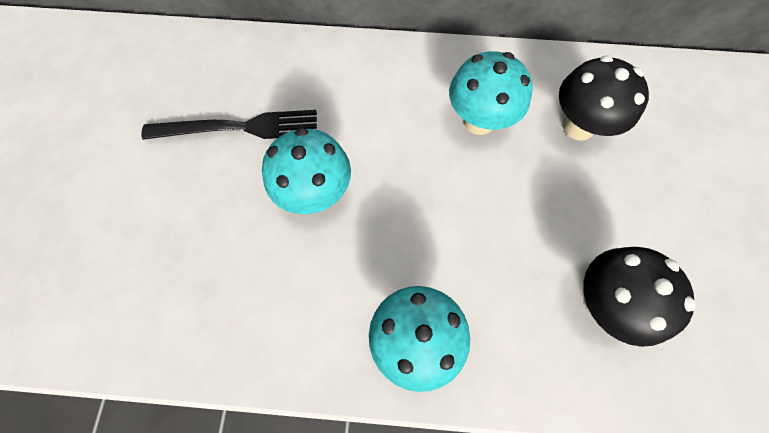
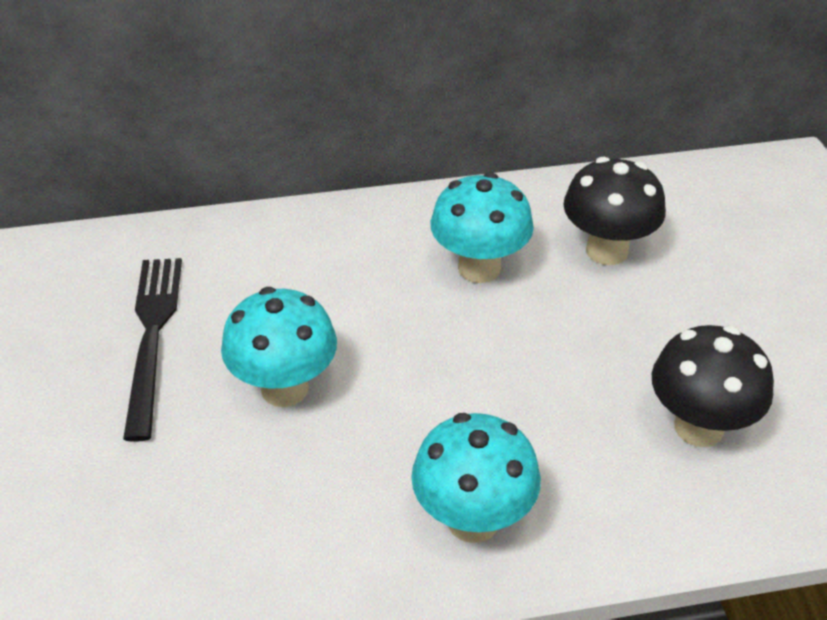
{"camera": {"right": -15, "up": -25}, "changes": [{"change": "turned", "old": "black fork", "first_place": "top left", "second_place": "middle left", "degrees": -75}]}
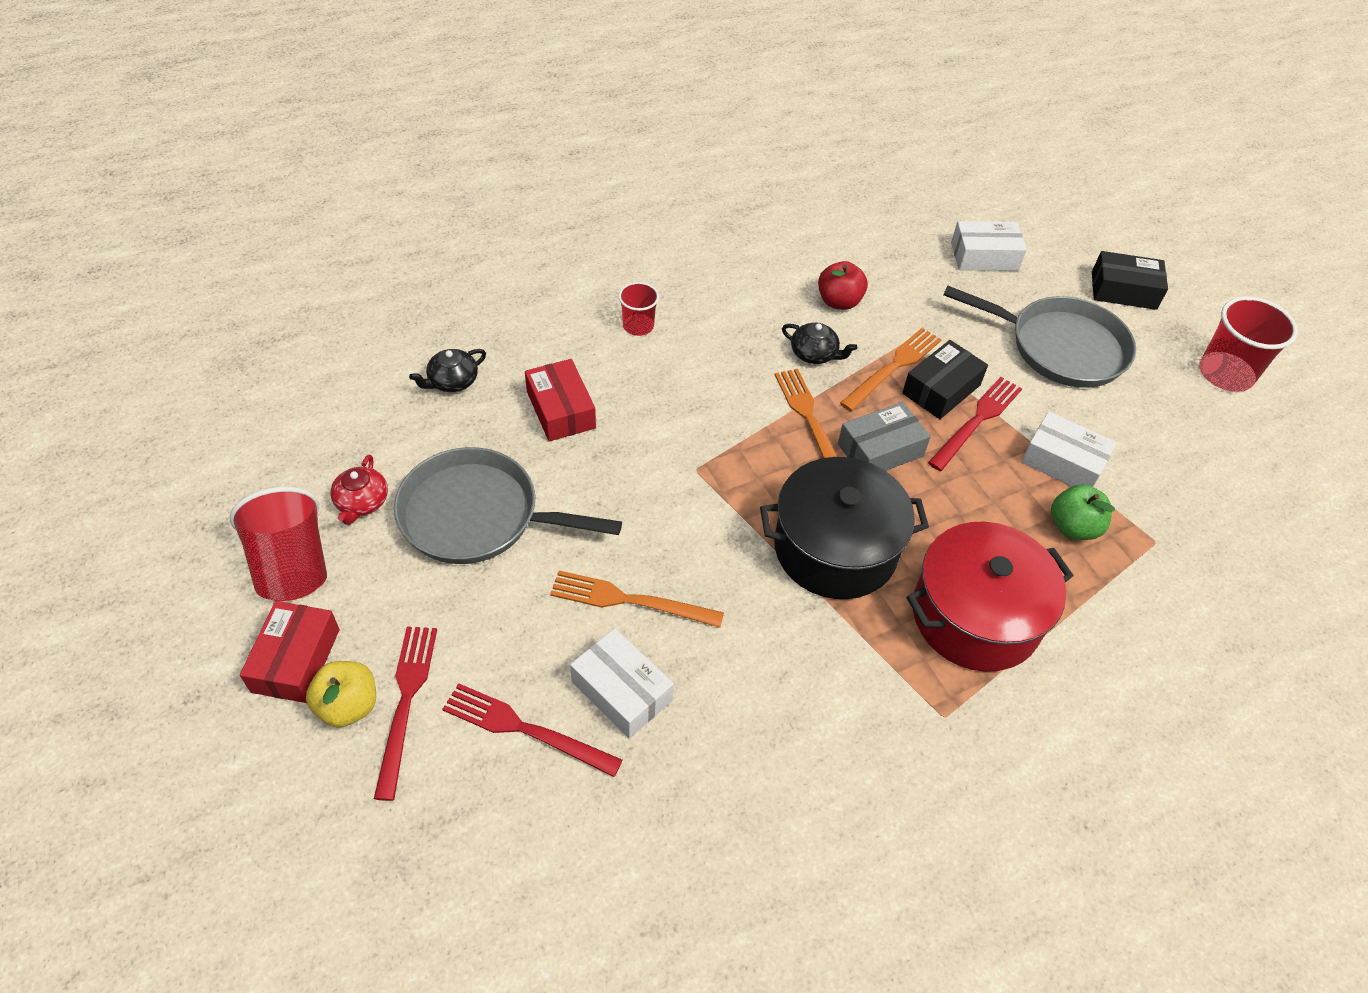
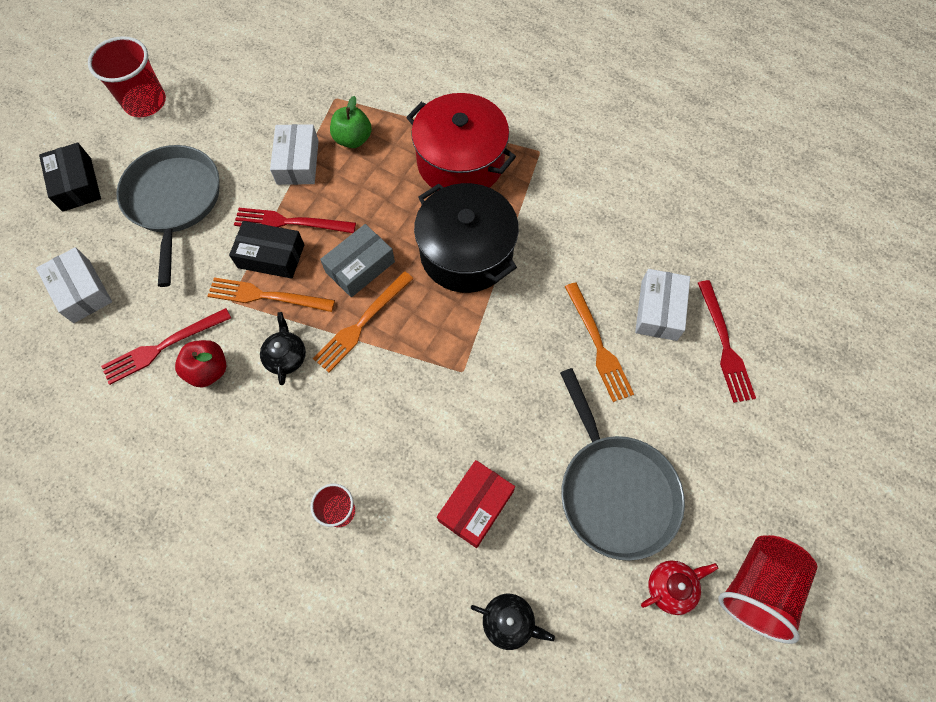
{"camera": {"right": -120, "up": 15}, "changes": [{"change": "turned", "old": "grey box", "first_place": "centre", "second_place": "centre", "degrees": -75}, {"change": "removed", "old": "red box (1st from left)", "first_place": "middle left"}, {"change": "moved", "old": "red fork (1st from left)", "first_place": "bottom left", "second_place": "middle left"}, {"change": "removed", "old": "yellow apple", "first_place": "bottom left"}]}
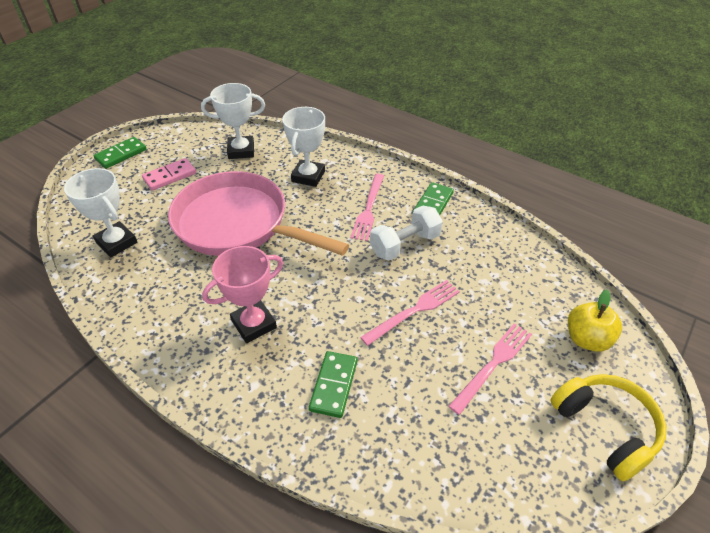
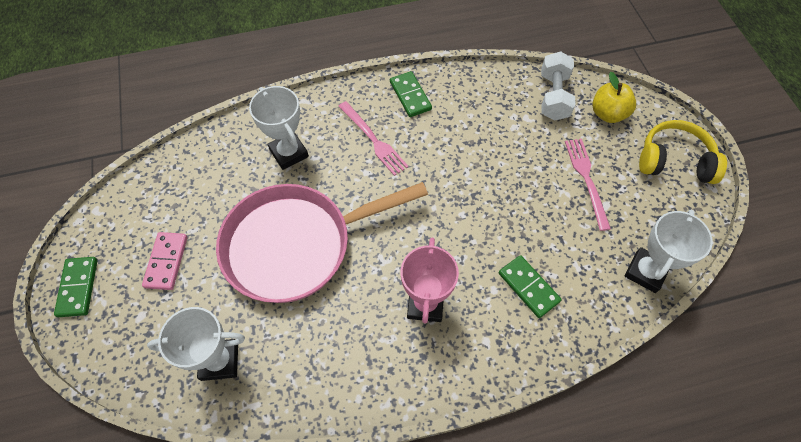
{"camera": {"right": -50, "up": 15}, "changes": [{"change": "moved", "old": "white trophy (2nd from left in the first image)", "new": "white trophy (3rd from left)", "first_place": "top left", "second_place": "middle right"}, {"change": "moved", "old": "white dumbbell", "first_place": "centre", "second_place": "top right"}, {"change": "removed", "old": "pink fork (2nd from left)", "first_place": "centre"}]}
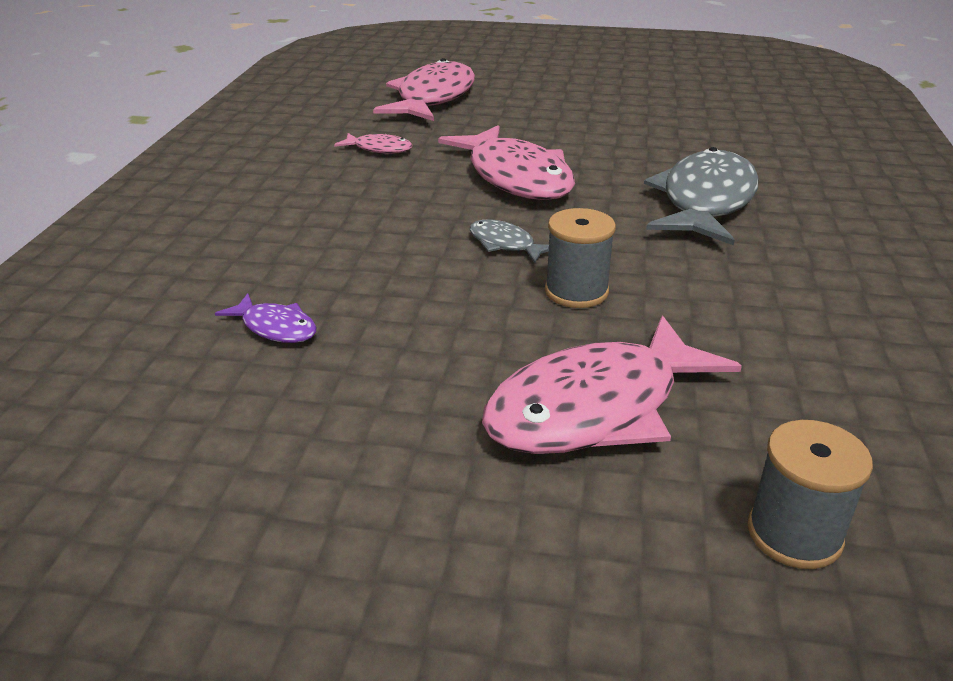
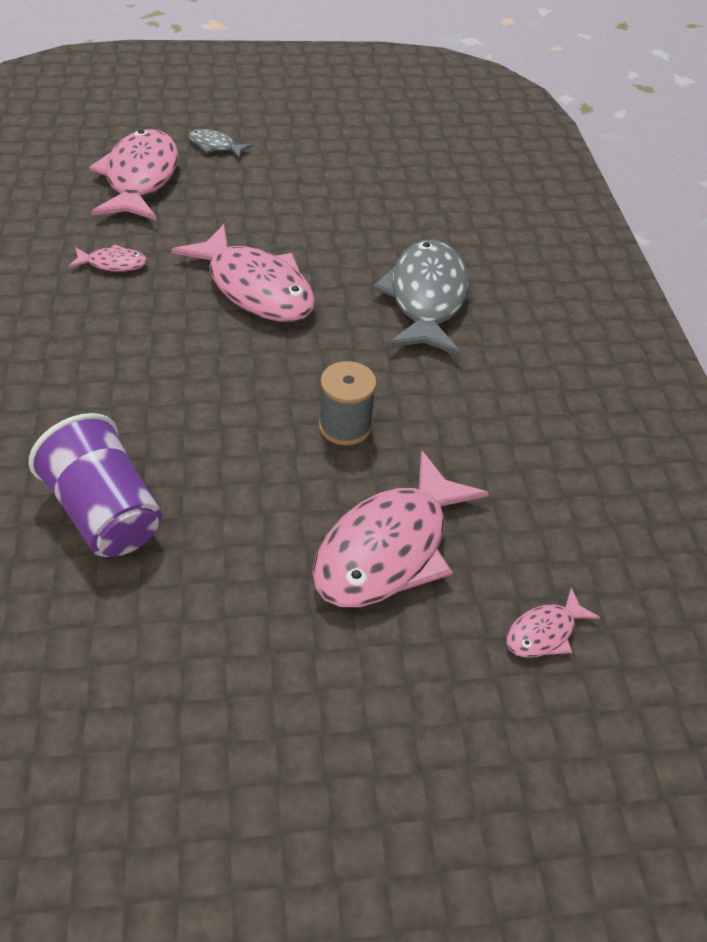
{"camera": {"right": -20, "up": 15}, "changes": [{"change": "moved", "old": "grey fish (1st from left)", "first_place": "centre", "second_place": "top left"}, {"change": "replaced", "old": "purple fish", "new": "purple cup", "first_place": "middle left", "second_place": "middle left"}, {"change": "replaced", "old": "grey spool (2nd from left)", "new": "pink fish (5th from left)", "first_place": "bottom right", "second_place": "middle right"}]}
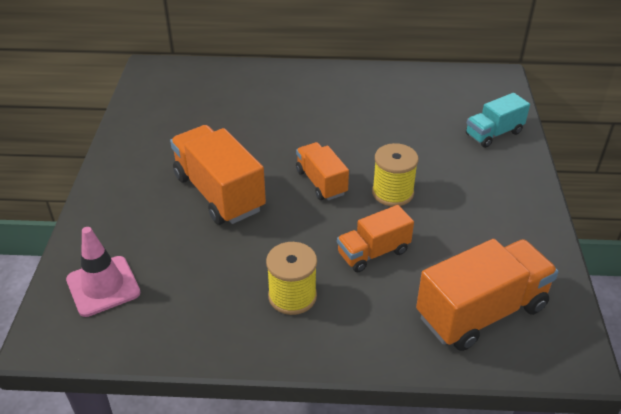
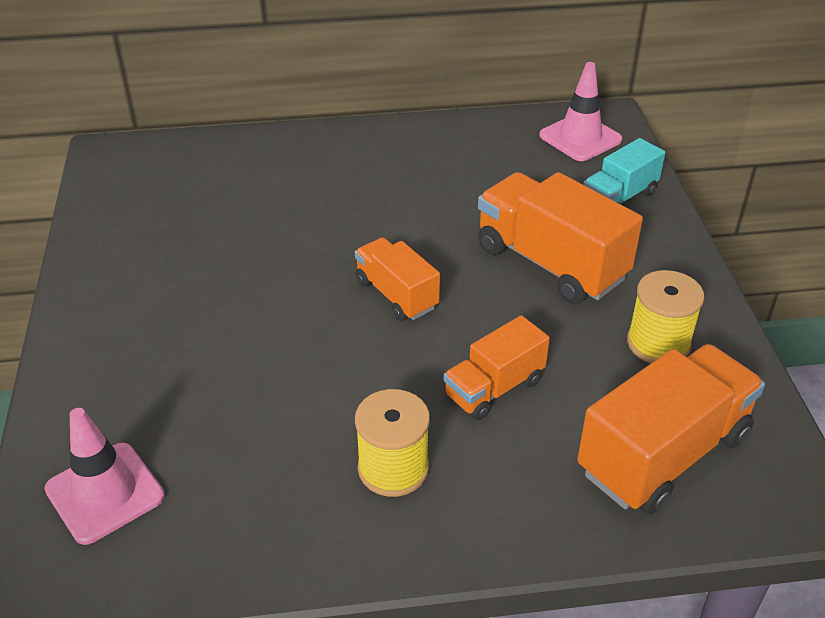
{"camera": {"right": -10, "up": 0}, "changes": [{"change": "moved", "old": "orange truck (1st from left in the first image)", "new": "orange truck (3rd from left)", "first_place": "centre", "second_place": "middle right"}, {"change": "moved", "old": "yellow spool (2nd from left)", "first_place": "centre", "second_place": "middle right"}, {"change": "added", "new": "pink traffic cone (2nd from left)", "second_place": "top right"}]}
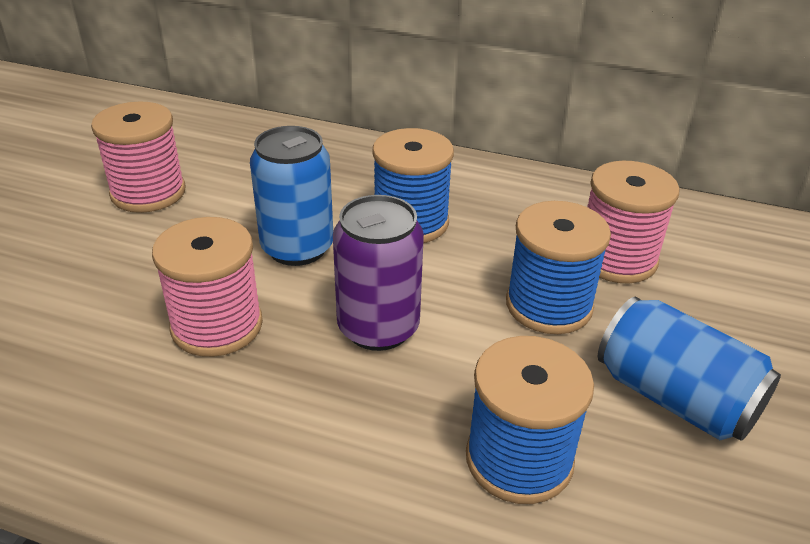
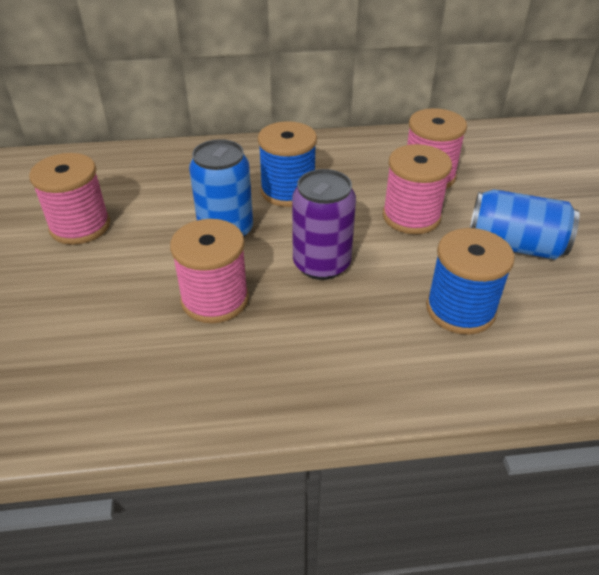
{"camera": {"right": -25, "up": 5}, "changes": [{"change": "recoloured", "old": "blue spool (3rd from left)", "new": "pink spool (3rd from left)", "first_place": "middle right", "second_place": "top right"}]}
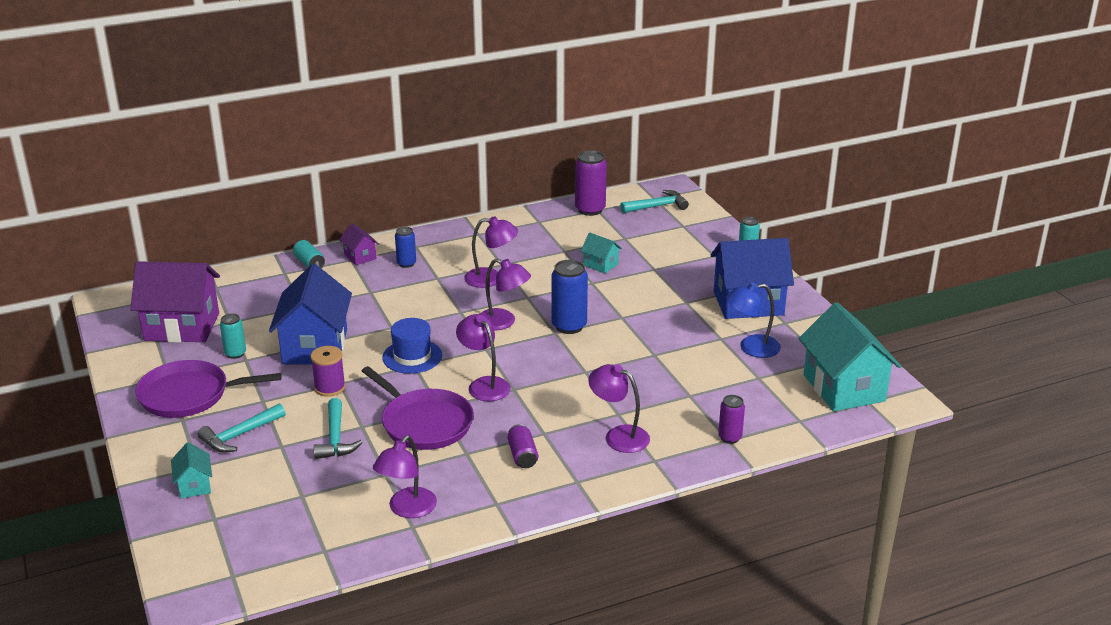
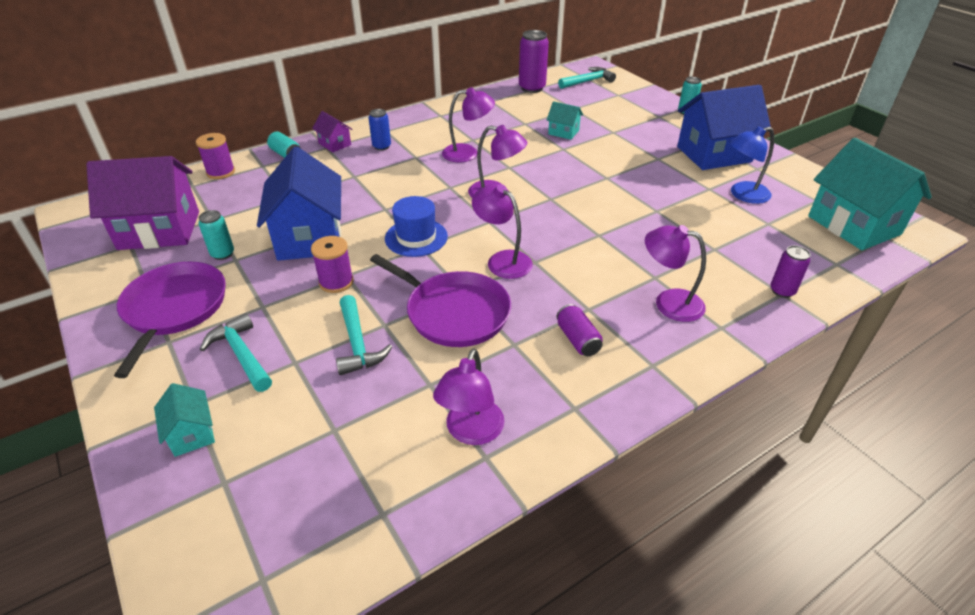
{"camera": {"right": -10, "up": 10}, "changes": [{"change": "removed", "old": "blue can (2nd from left)", "first_place": "centre"}, {"change": "turned", "old": "purple pan (1st from left)", "first_place": "middle left", "second_place": "middle left", "degrees": 105}, {"change": "turned", "old": "turquoise hammer (1st from left)", "first_place": "bottom left", "second_place": "middle left", "degrees": 105}, {"change": "added", "new": "purple spool (1st from left)", "second_place": "top left"}]}
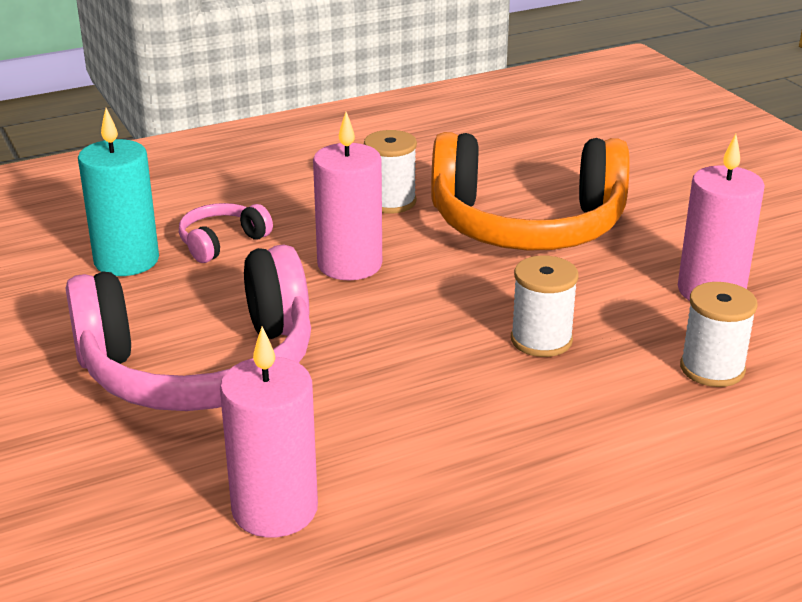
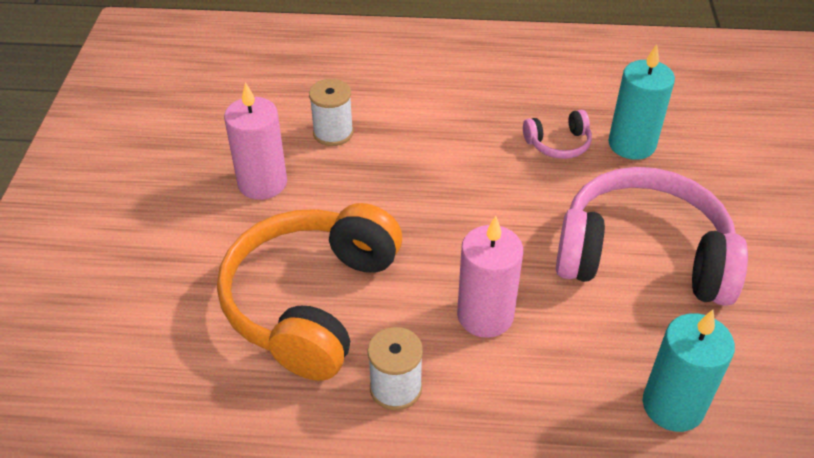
{"camera": {"right": -150, "up": 15}, "changes": [{"change": "turned", "old": "orange headphones", "first_place": "top centre", "second_place": "centre", "degrees": -105}, {"change": "moved", "old": "pink headphones (2nd from left in the first image)", "new": "pink headphones (1st from left)", "first_place": "middle left", "second_place": "top right"}, {"change": "removed", "old": "white spool (2nd from left)", "first_place": "middle right"}, {"change": "recoloured", "old": "pink candle (1st from left)", "new": "turquoise candle (1st from left)", "first_place": "bottom centre", "second_place": "top right"}]}
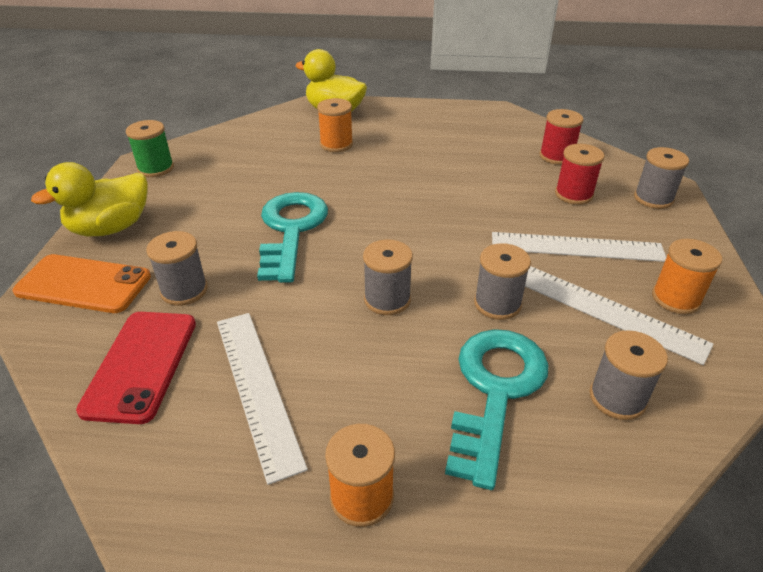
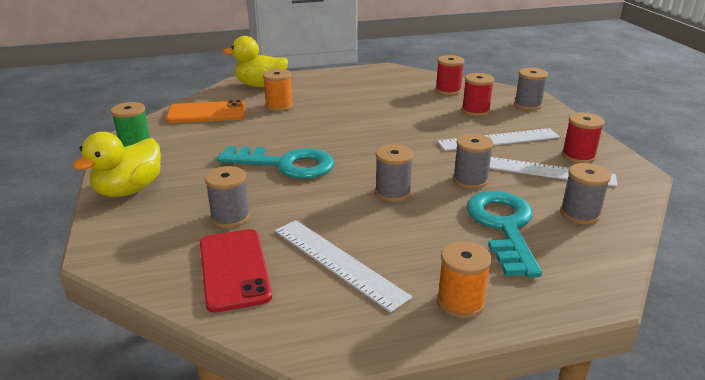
{"camera": {"right": -20, "up": -10}, "changes": [{"change": "turned", "old": "turquoise key (1st from left)", "first_place": "centre", "second_place": "centre", "degrees": 120}, {"change": "recoloured", "old": "orange spool (3rd from left)", "new": "red spool (3rd from left)", "first_place": "middle right", "second_place": "middle right"}, {"change": "moved", "old": "orange phone", "first_place": "middle left", "second_place": "top left"}]}
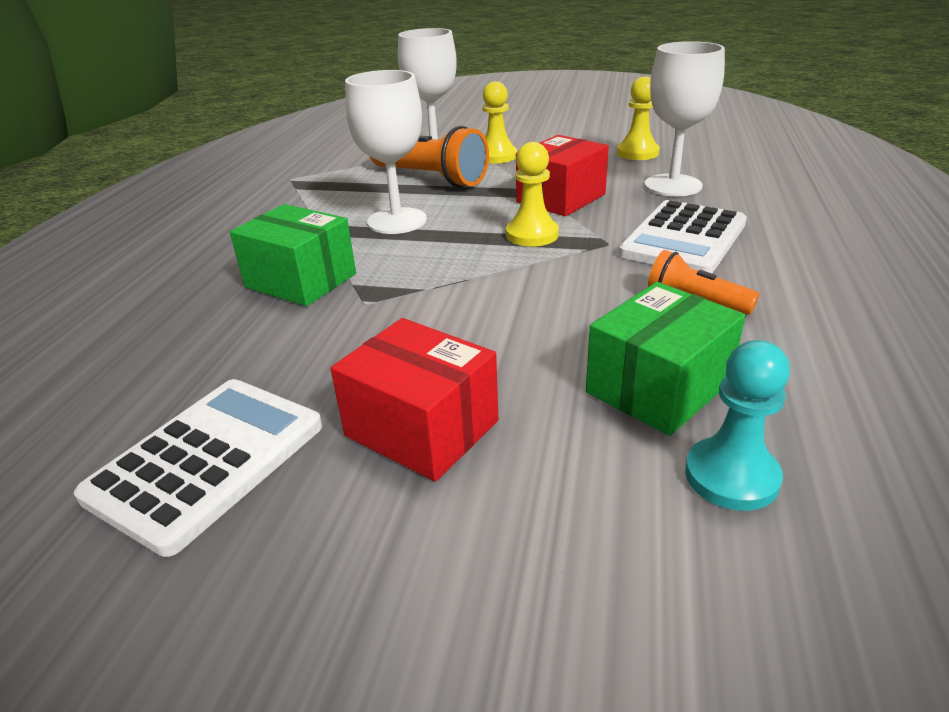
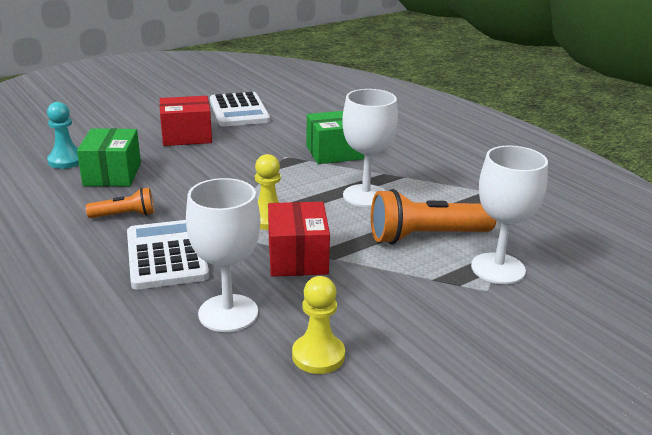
{"camera": {"right": 130, "up": -5}, "changes": [{"change": "removed", "old": "yellow pawn (1st from left)", "first_place": "top centre"}]}
